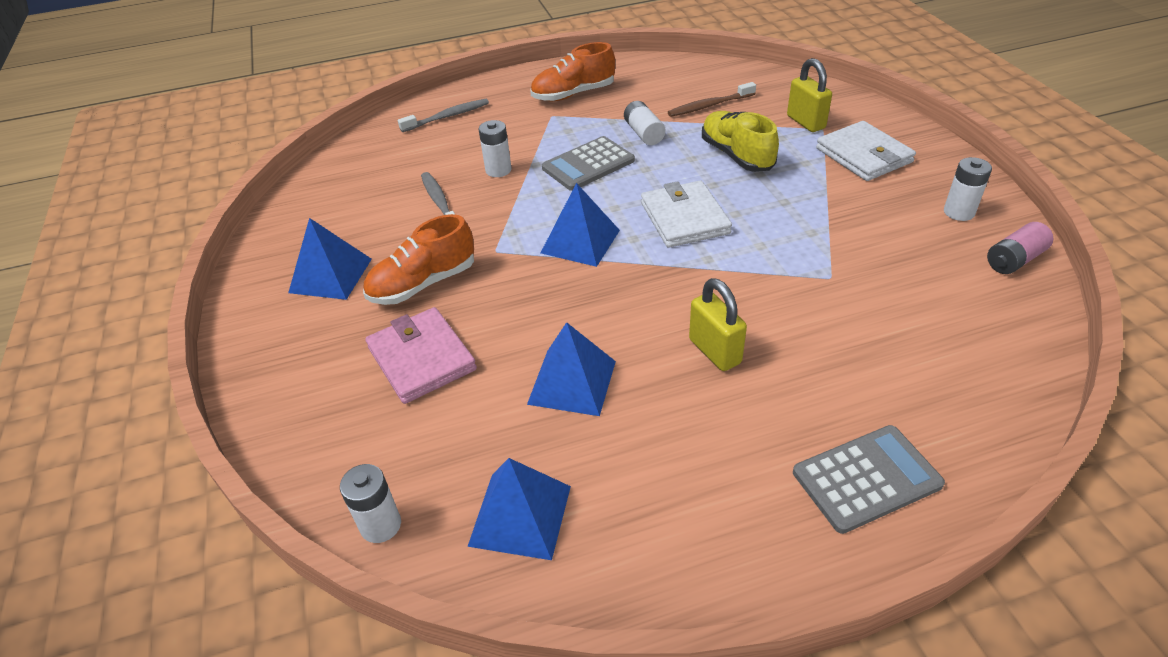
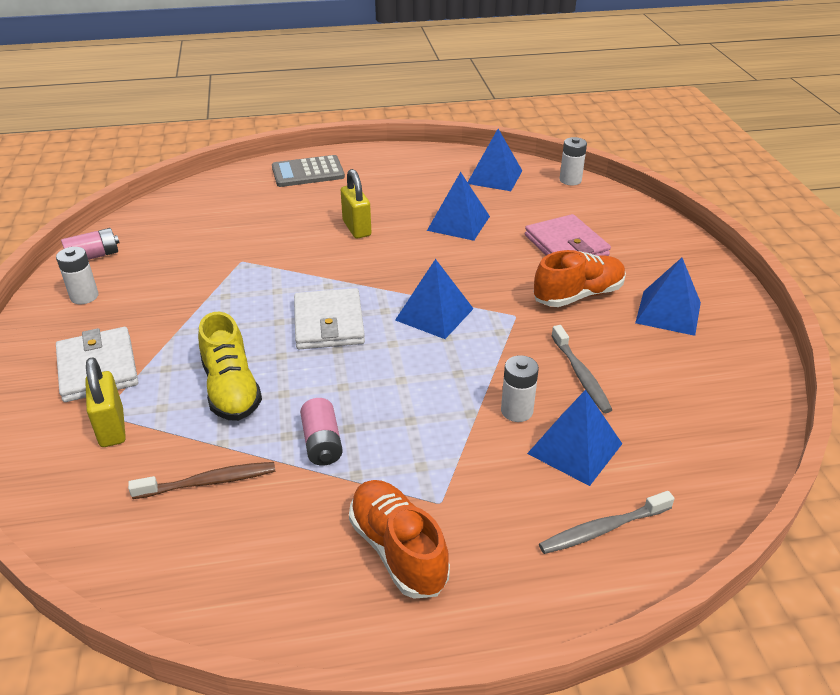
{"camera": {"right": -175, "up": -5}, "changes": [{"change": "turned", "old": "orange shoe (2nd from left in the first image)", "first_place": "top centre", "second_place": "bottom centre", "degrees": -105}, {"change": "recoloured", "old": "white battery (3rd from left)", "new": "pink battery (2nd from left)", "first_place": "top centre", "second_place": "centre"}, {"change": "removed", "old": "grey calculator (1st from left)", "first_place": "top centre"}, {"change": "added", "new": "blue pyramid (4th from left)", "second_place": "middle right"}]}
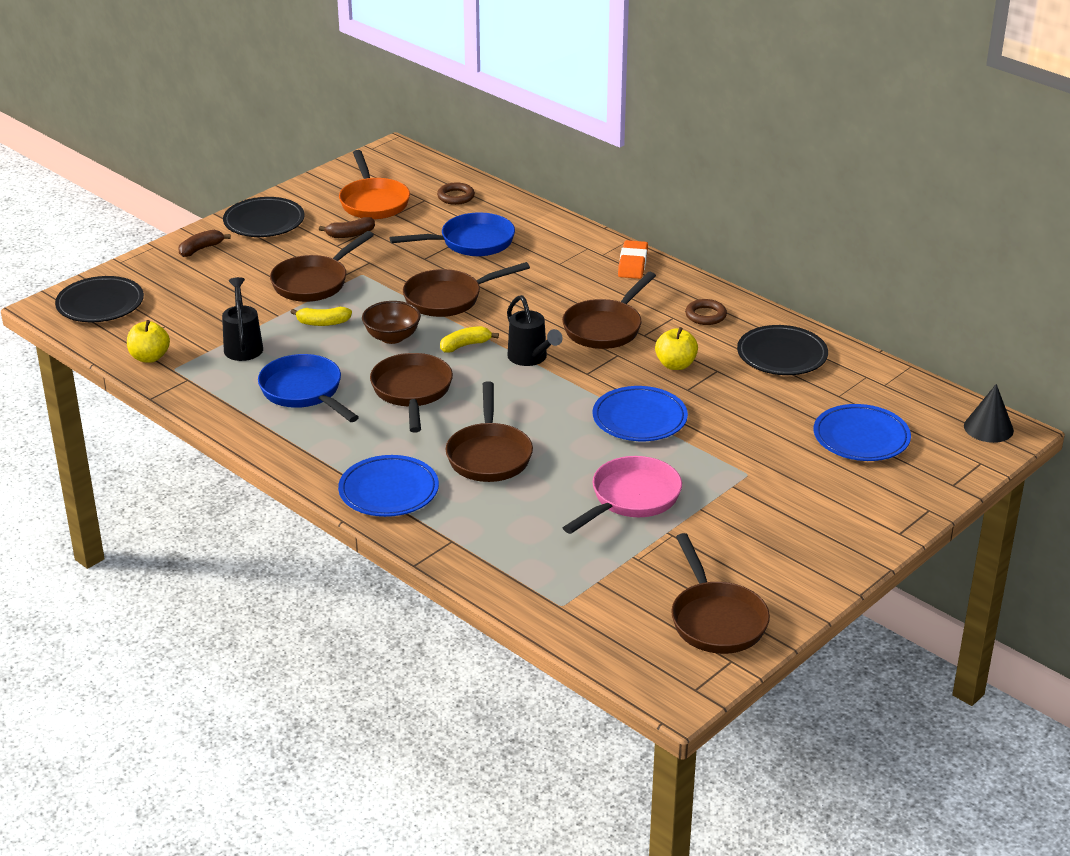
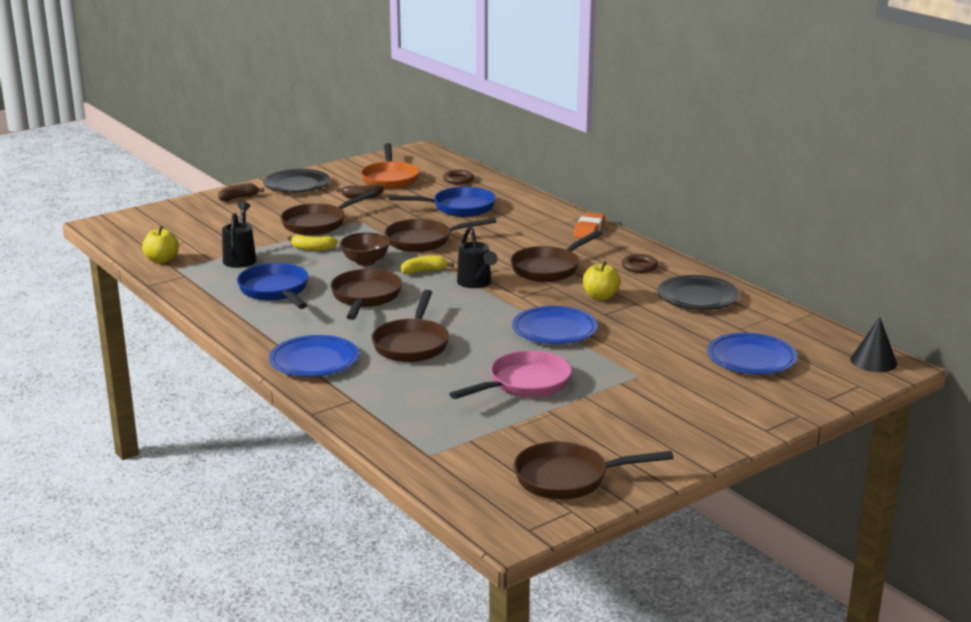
{"camera": {"right": 10, "up": -10}, "changes": [{"change": "removed", "old": "black plate (1st from left)", "first_place": "middle left"}, {"change": "turned", "old": "brown pan (6th from left)", "first_place": "bottom right", "second_place": "bottom centre", "degrees": 90}]}
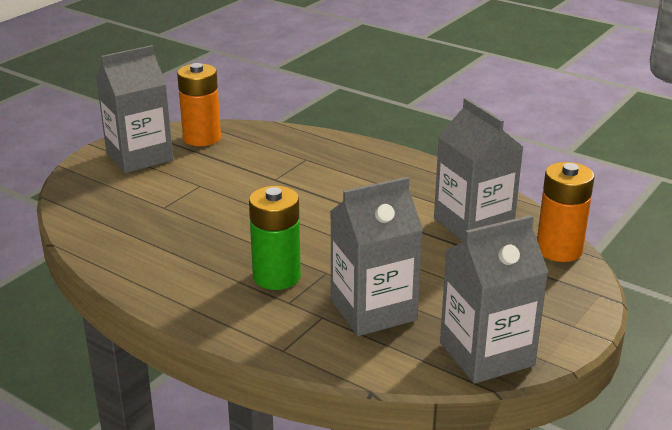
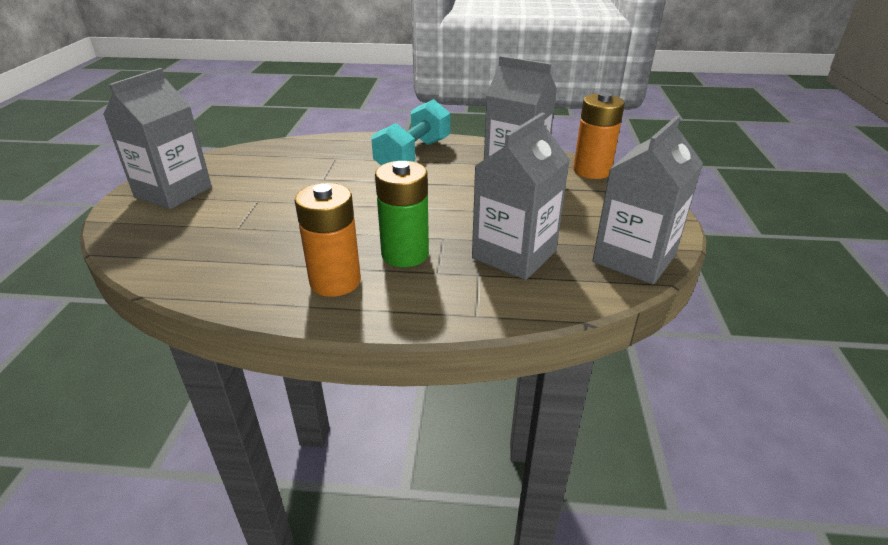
{"camera": {"right": -30, "up": 5}, "changes": [{"change": "moved", "old": "orange battery (1st from left)", "first_place": "top left", "second_place": "centre"}, {"change": "added", "new": "turquoise dumbbell", "second_place": "top centre"}]}
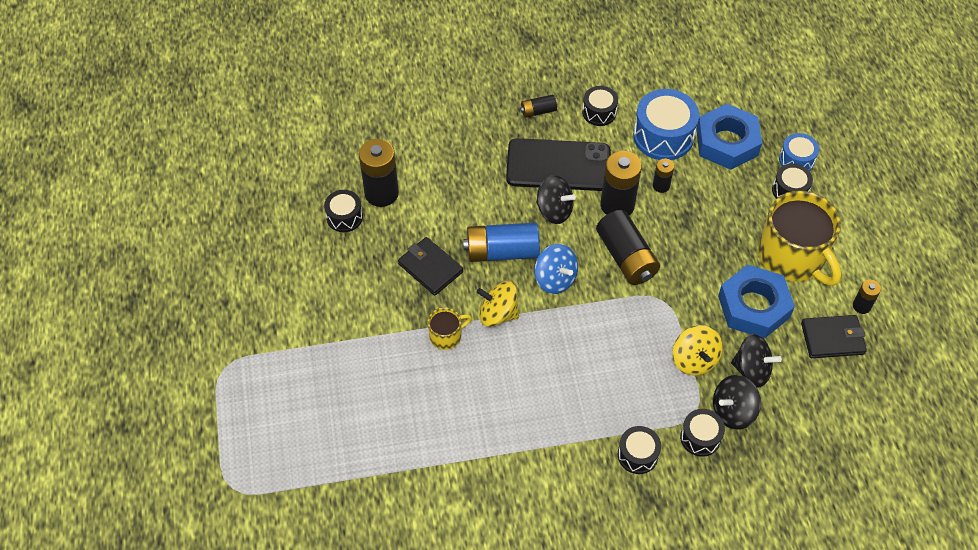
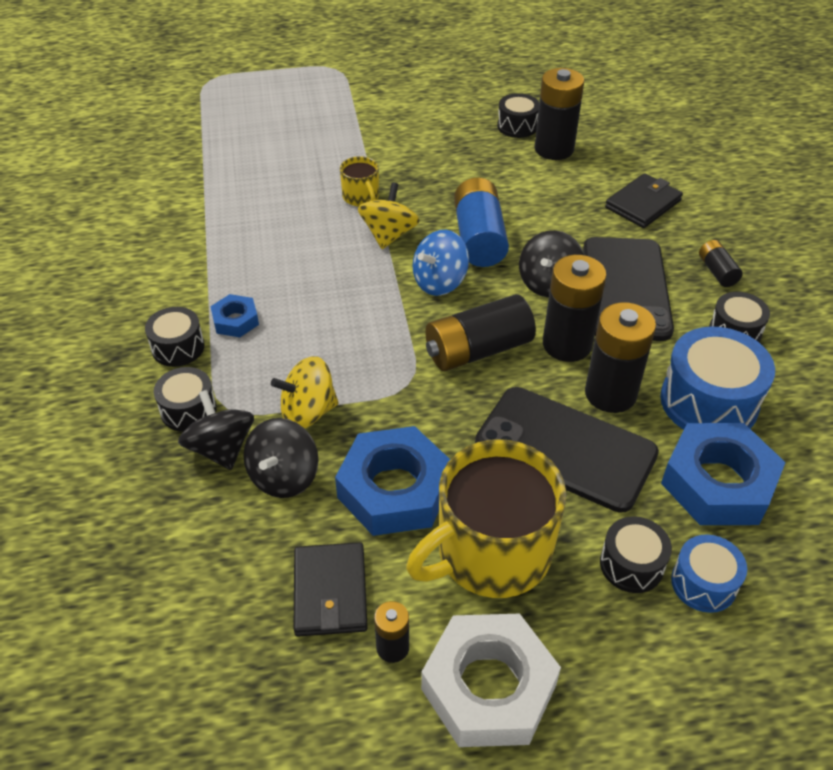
{"camera": {"right": 90, "up": -10}, "changes": [{"change": "resized", "old": "black battery (5th from left)", "first_place": "top right", "second_place": "middle right", "factor": 1.95}, {"change": "moved", "old": "black wallet (1st from left in the first image)", "new": "black wallet (2nd from left)", "first_place": "centre", "second_place": "top right"}, {"change": "added", "new": "blue nut (1st from left)", "second_place": "middle left"}, {"change": "added", "new": "black phone (1st from left)", "second_place": "middle right"}, {"change": "added", "new": "white nut", "second_place": "bottom centre"}]}
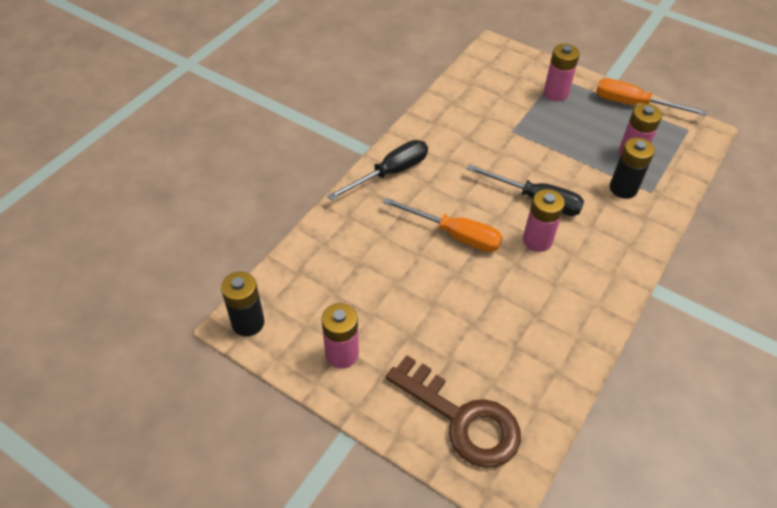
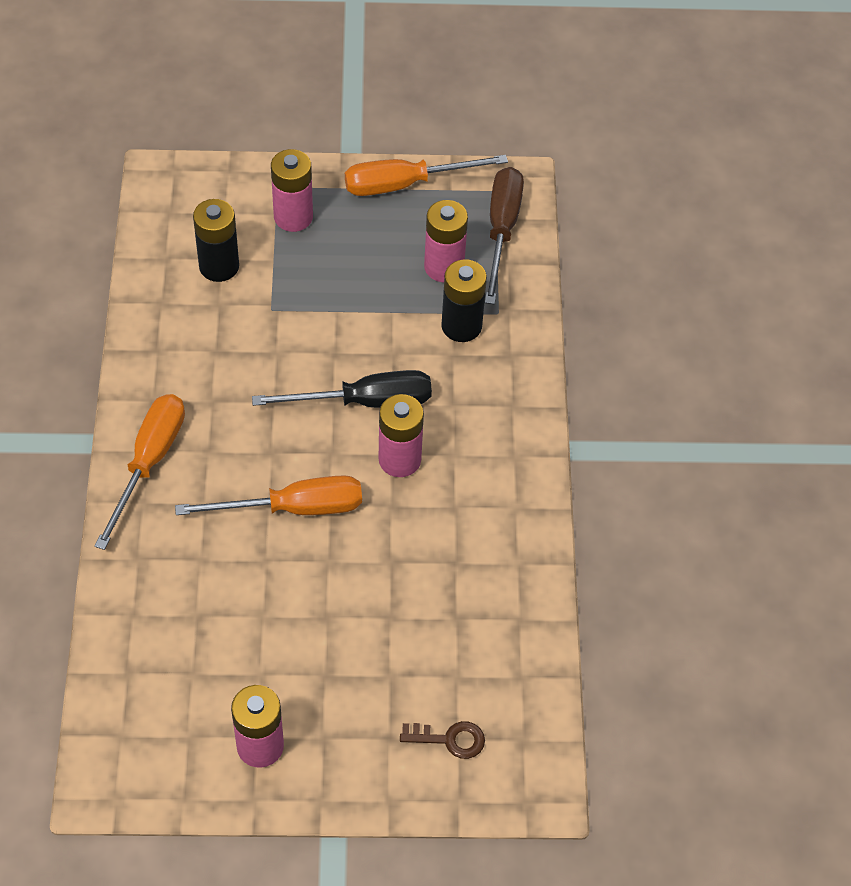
{"camera": {"right": -35, "up": 5}, "changes": [{"change": "recoloured", "old": "black screwdriver (1st from left)", "new": "orange screwdriver (1st from left)", "first_place": "centre", "second_place": "middle left"}, {"change": "moved", "old": "black battery (1st from left)", "first_place": "middle left", "second_place": "top left"}, {"change": "resized", "old": "brown key", "first_place": "bottom centre", "second_place": "bottom centre", "factor": 0.43}, {"change": "added", "new": "brown screwdriver", "second_place": "top centre"}]}
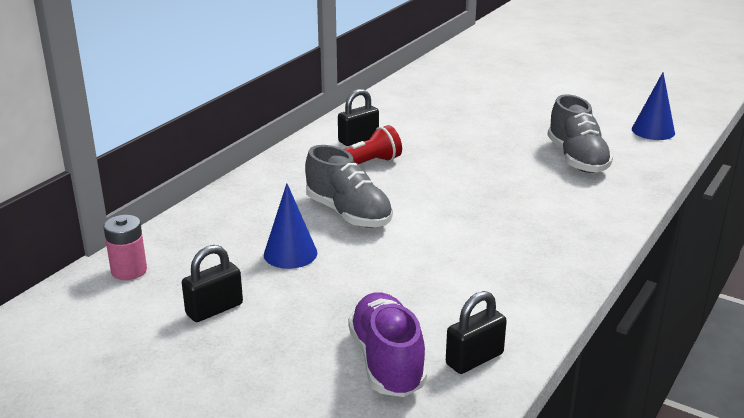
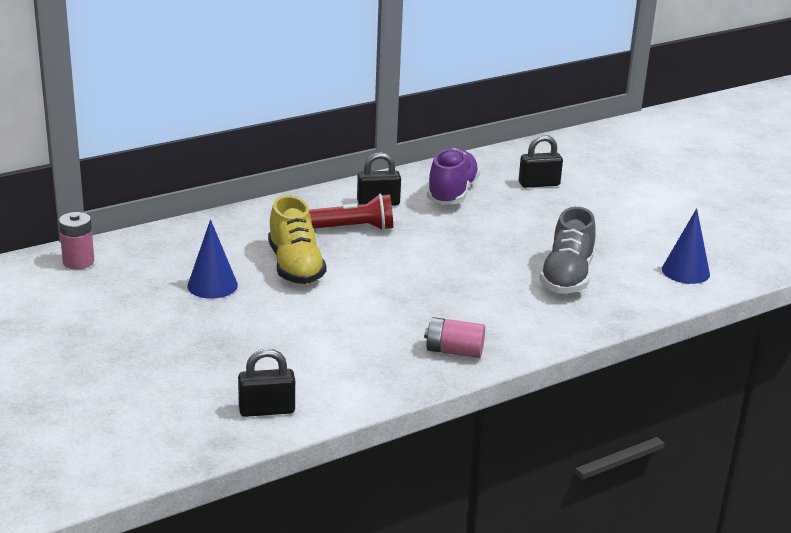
{"camera": {"right": 25, "up": 0}, "changes": [{"change": "recoloured", "old": "grey shoe (1st from left)", "new": "yellow shoe", "first_place": "centre", "second_place": "centre"}, {"change": "moved", "old": "black padlock (1st from left in the first image)", "new": "black padlock (3rd from left)", "first_place": "bottom left", "second_place": "top right"}, {"change": "moved", "old": "purple shoe", "first_place": "bottom centre", "second_place": "top centre"}, {"change": "added", "new": "pink battery (2nd from left)", "second_place": "centre"}]}
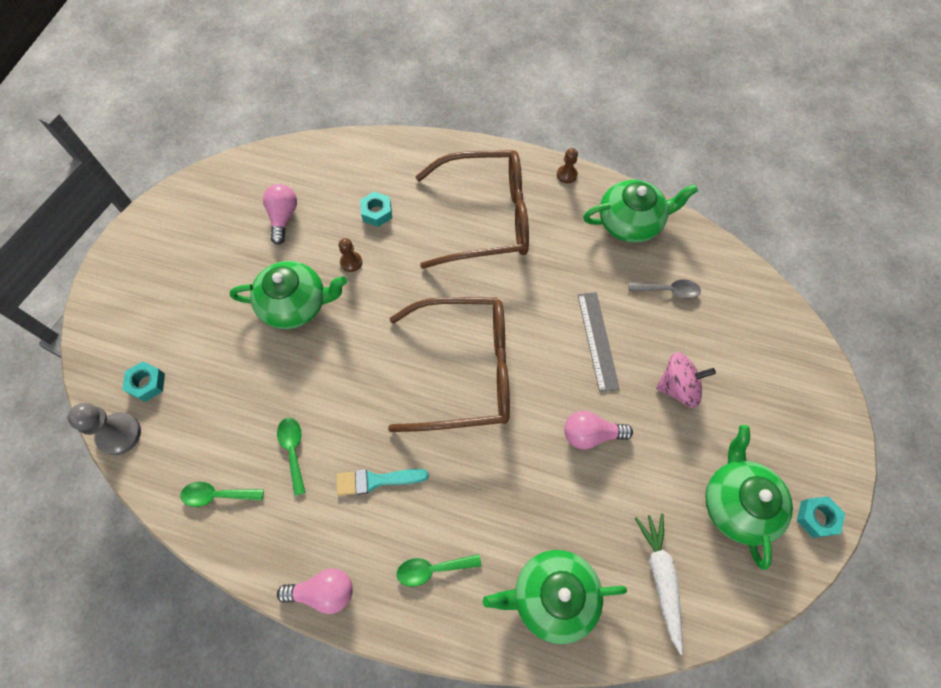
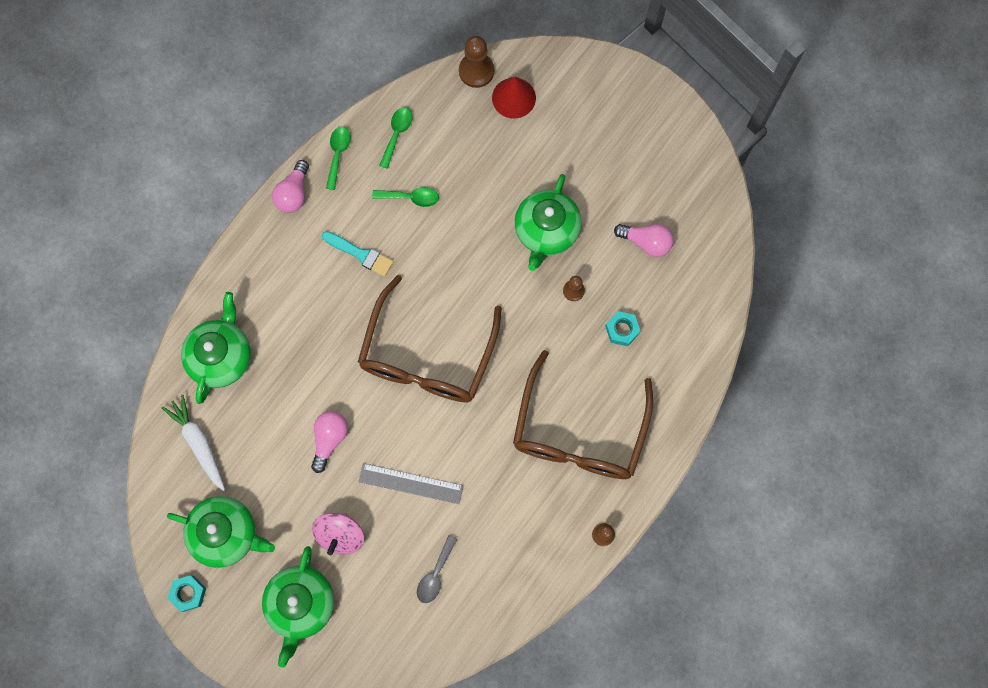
{"camera": {"right": 110, "up": 10}, "changes": [{"change": "moved", "old": "green teapot (3rd from left)", "first_place": "top right", "second_place": "bottom left"}, {"change": "replaced", "old": "turquoise nut (1st from left)", "new": "red cone", "first_place": "middle left", "second_place": "top centre"}, {"change": "recoloured", "old": "grey pawn", "new": "brown pawn (1st from left)", "first_place": "middle left", "second_place": "top centre"}, {"change": "turned", "old": "turquoise brush", "first_place": "bottom centre", "second_place": "centre", "degrees": 105}, {"change": "turned", "old": "white carrot", "first_place": "bottom right", "second_place": "middle left", "degrees": -135}, {"change": "moved", "old": "green spoon (3rd from left in the first image)", "new": "green spoon (1st from left)", "first_place": "bottom centre", "second_place": "top centre"}]}
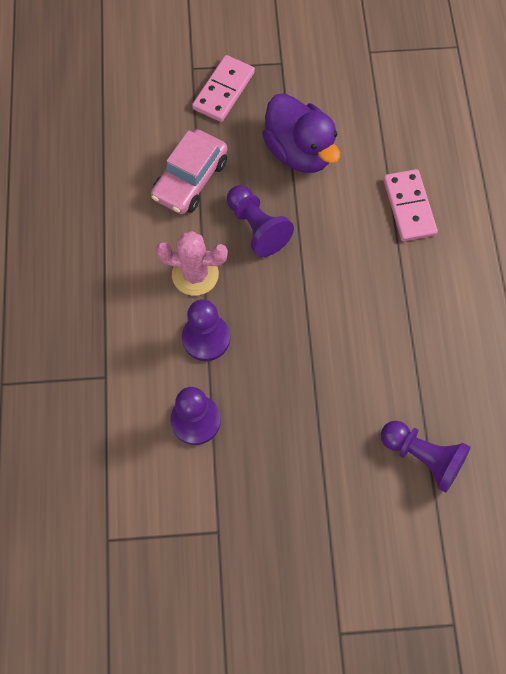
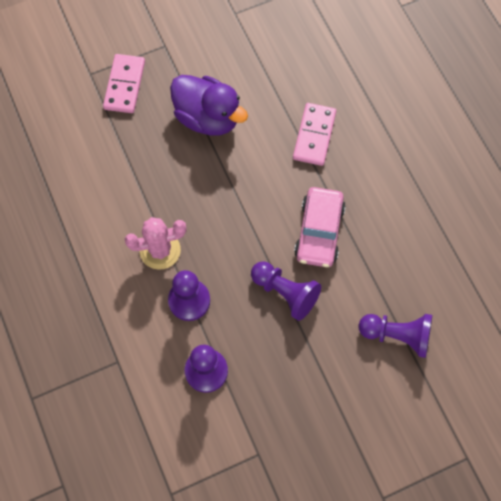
{"camera": {"right": -20, "up": 0}, "changes": [{"change": "moved", "old": "pink car", "first_place": "top centre", "second_place": "centre"}, {"change": "turned", "old": "pink domino (2nd from left)", "first_place": "top right", "second_place": "top centre", "degrees": 45}, {"change": "moved", "old": "purple pawn (3rd from left)", "first_place": "top centre", "second_place": "centre"}]}
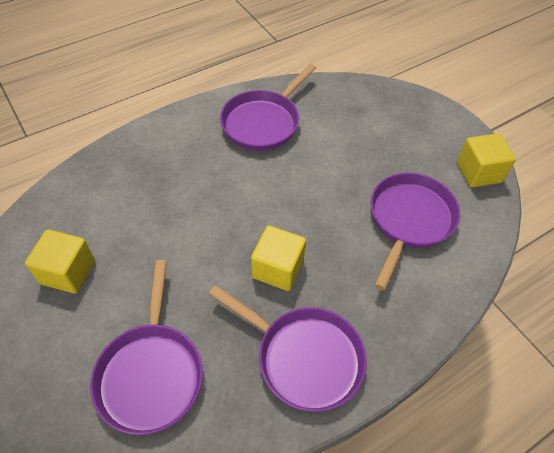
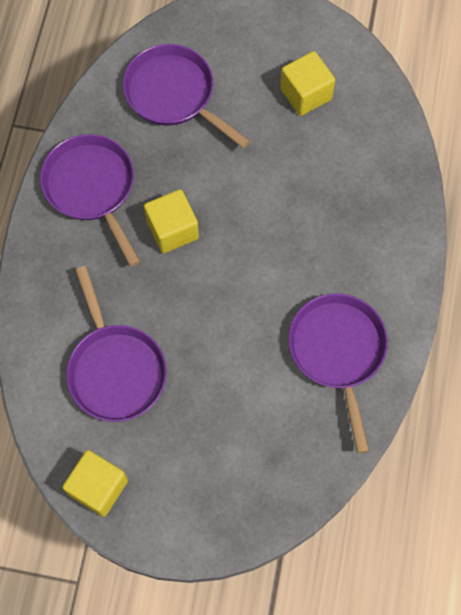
{"camera": {"right": 135, "up": 15}, "changes": [{"change": "turned", "old": "purple pan (3rd from left in the first image)", "first_place": "bottom centre", "second_place": "top left", "degrees": 75}]}
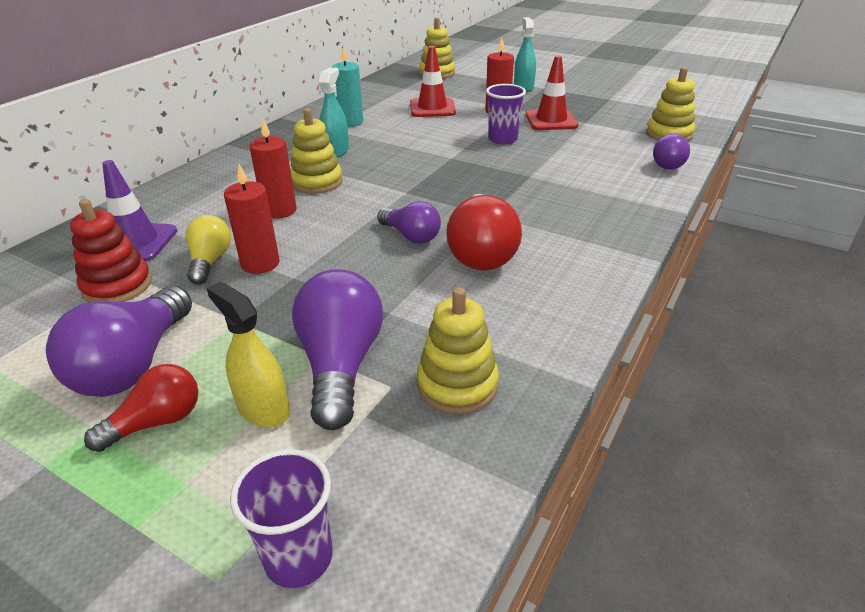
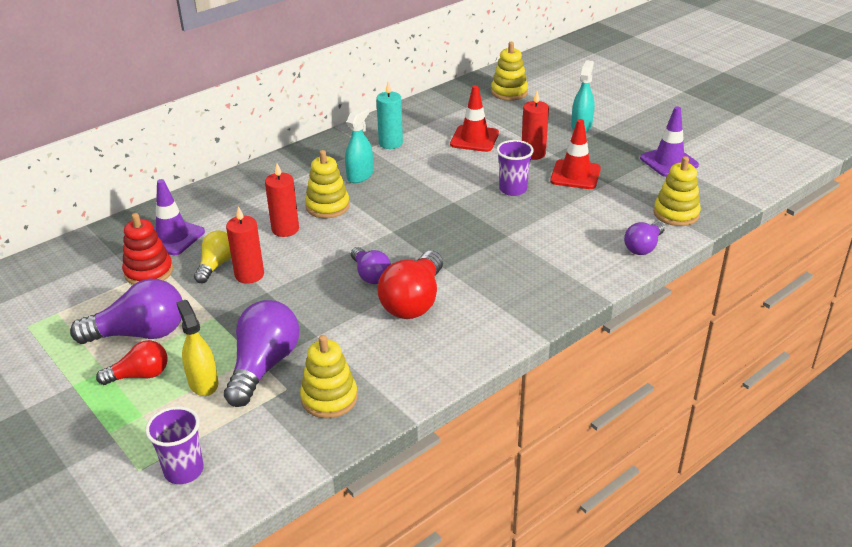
{"camera": {"right": 20, "up": 0}, "changes": [{"change": "turned", "old": "purple light bulb (1st from left)", "first_place": "middle left", "second_place": "middle left", "degrees": -135}, {"change": "added", "new": "purple traffic cone (2nd from left)", "second_place": "top right"}]}
